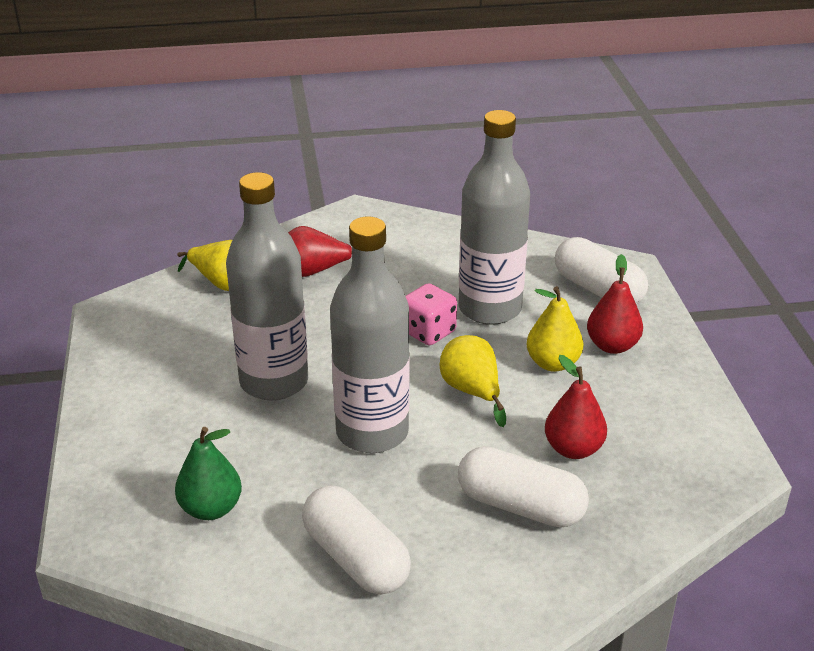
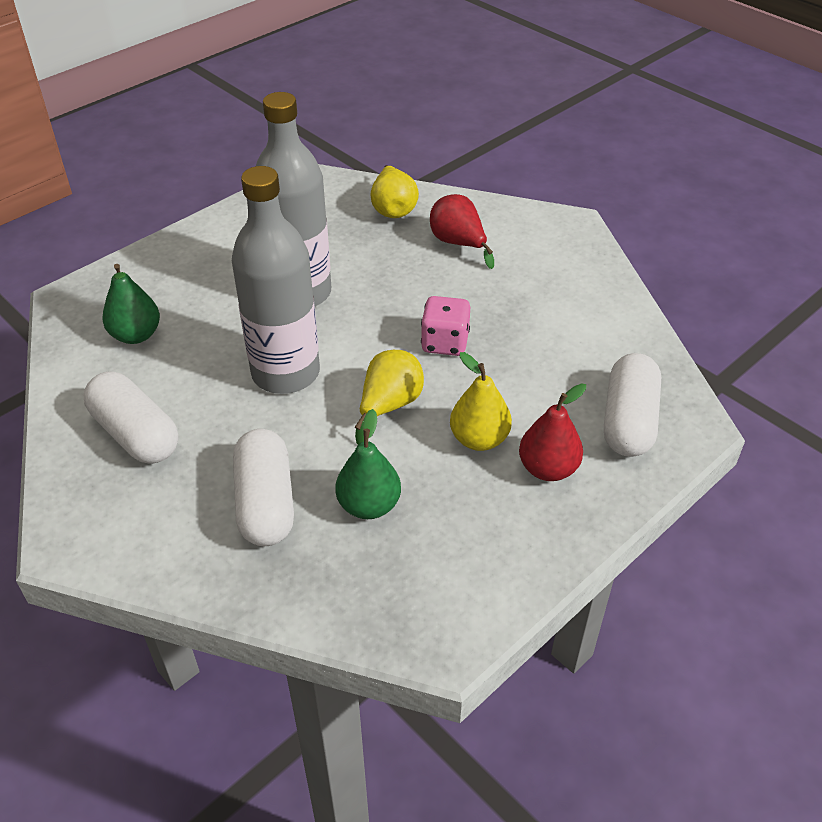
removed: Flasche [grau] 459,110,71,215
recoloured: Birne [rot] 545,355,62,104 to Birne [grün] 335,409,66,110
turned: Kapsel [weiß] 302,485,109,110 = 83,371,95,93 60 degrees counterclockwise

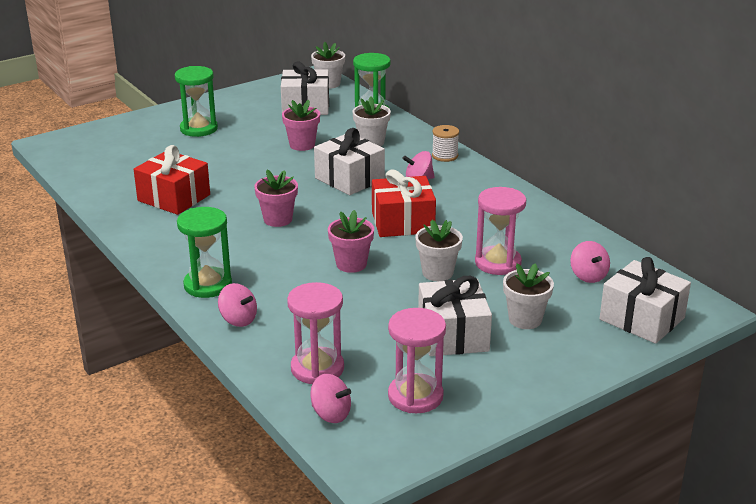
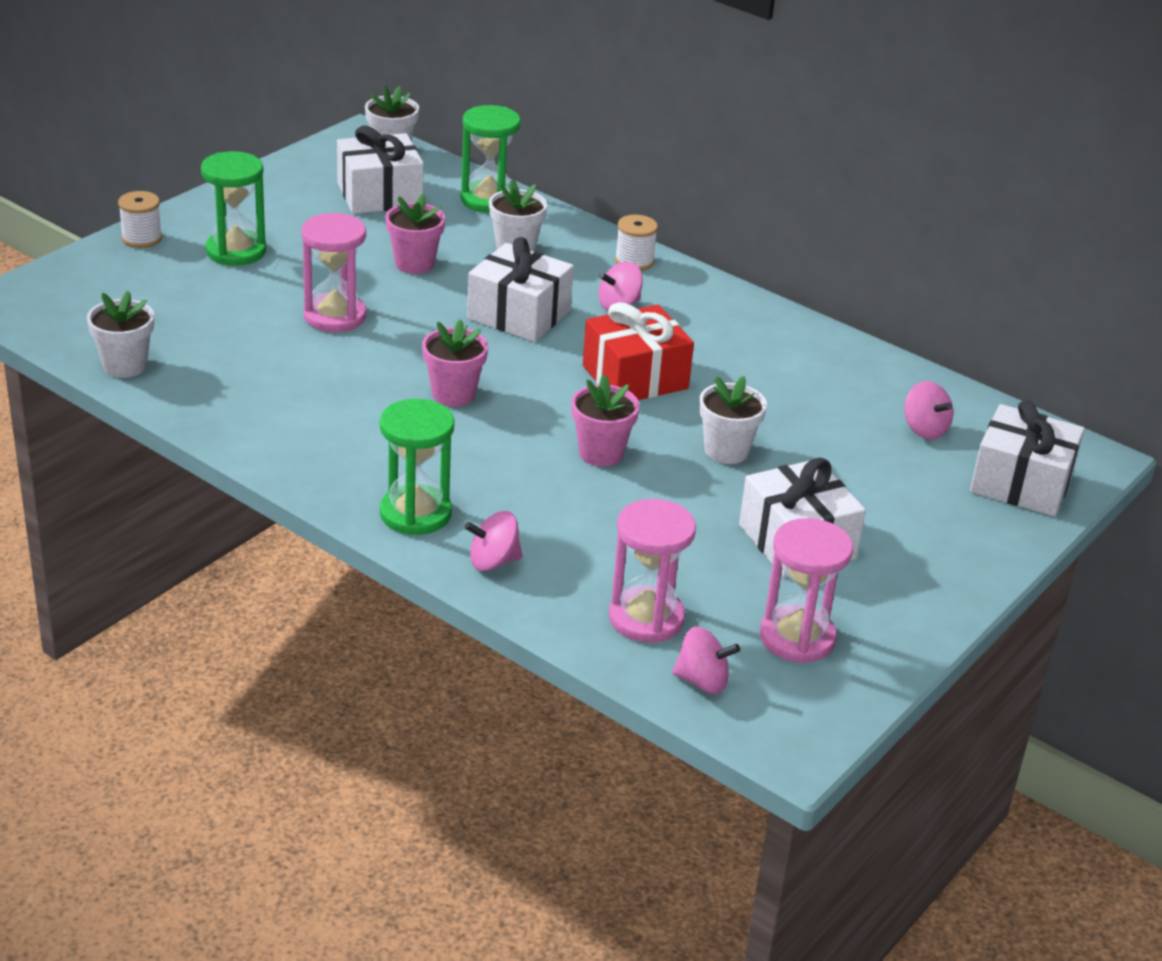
removed: Geschenk [rot] 134,145,76,70
added: Garnrolle [weiß] 118,191,44,57
moved: Sanduhr [rosa] 475,187,51,88 to 301,213,65,119; Blumentopf [weiß] 503,263,51,66 to 87,291,67,87
turned: Kreisel [rosa] 218,283,39,44 = 464,511,59,60 150 degrees clockwise

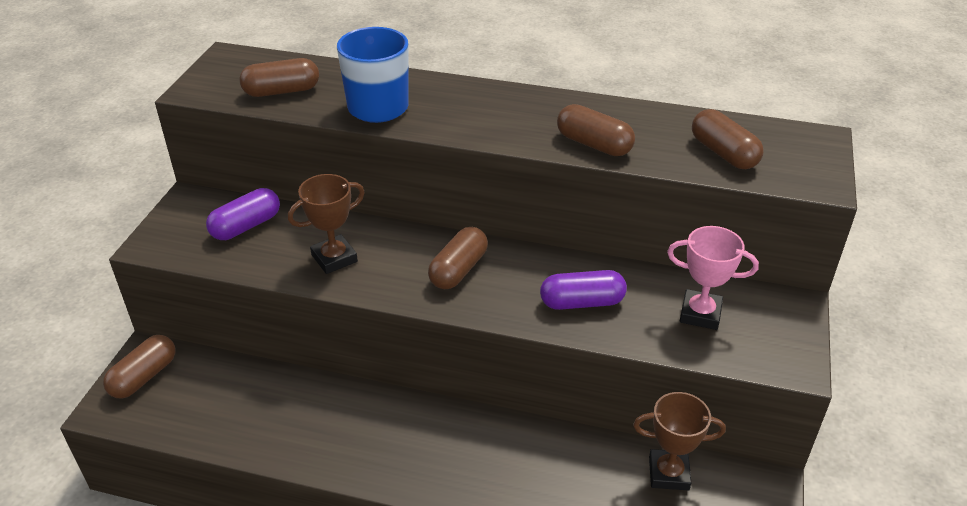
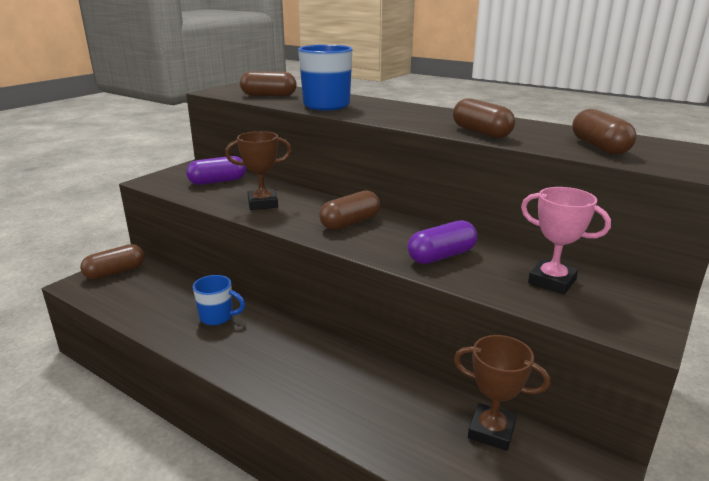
added: Tasse [blau] 193,275,52,50
turned: Kapsel [lila] 540,270,87,40 = 408,220,69,44 45 degrees counterclockwise

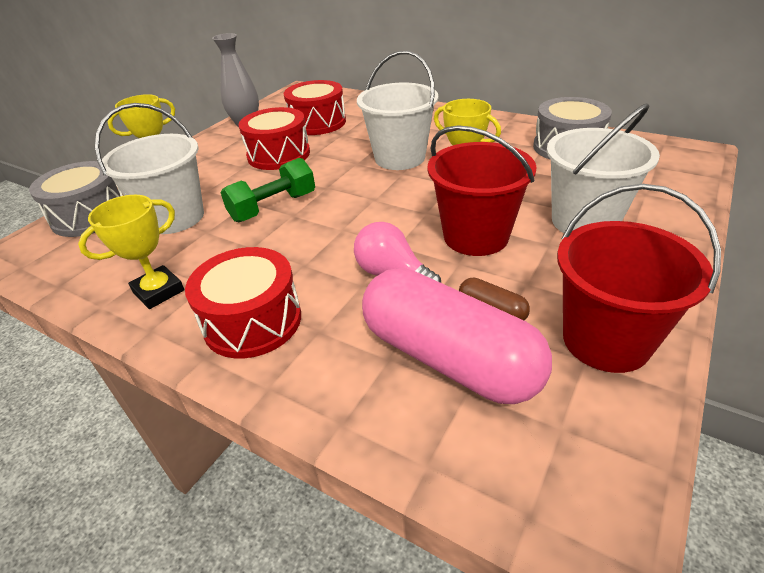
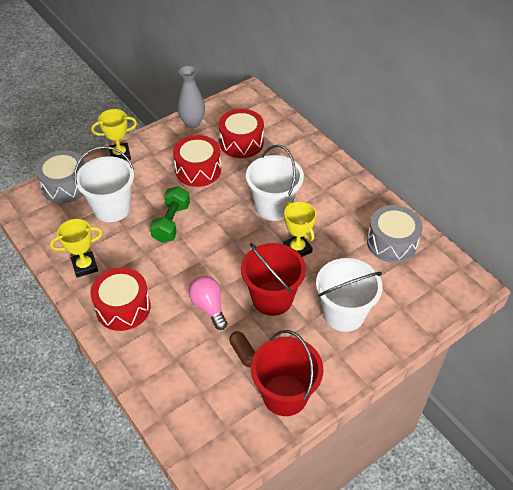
removed: Kapsel [rosa] 362,268,190,136
turned: Hantel [grün] 220,158,95,64 = 150,186,40,57 60 degrees counterclockwise

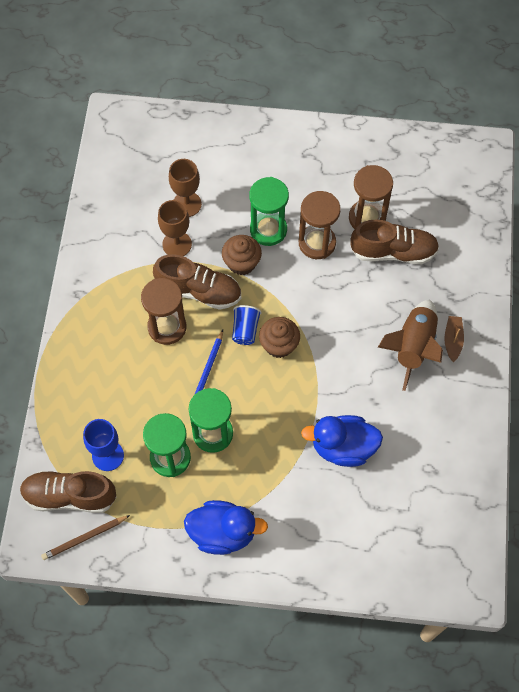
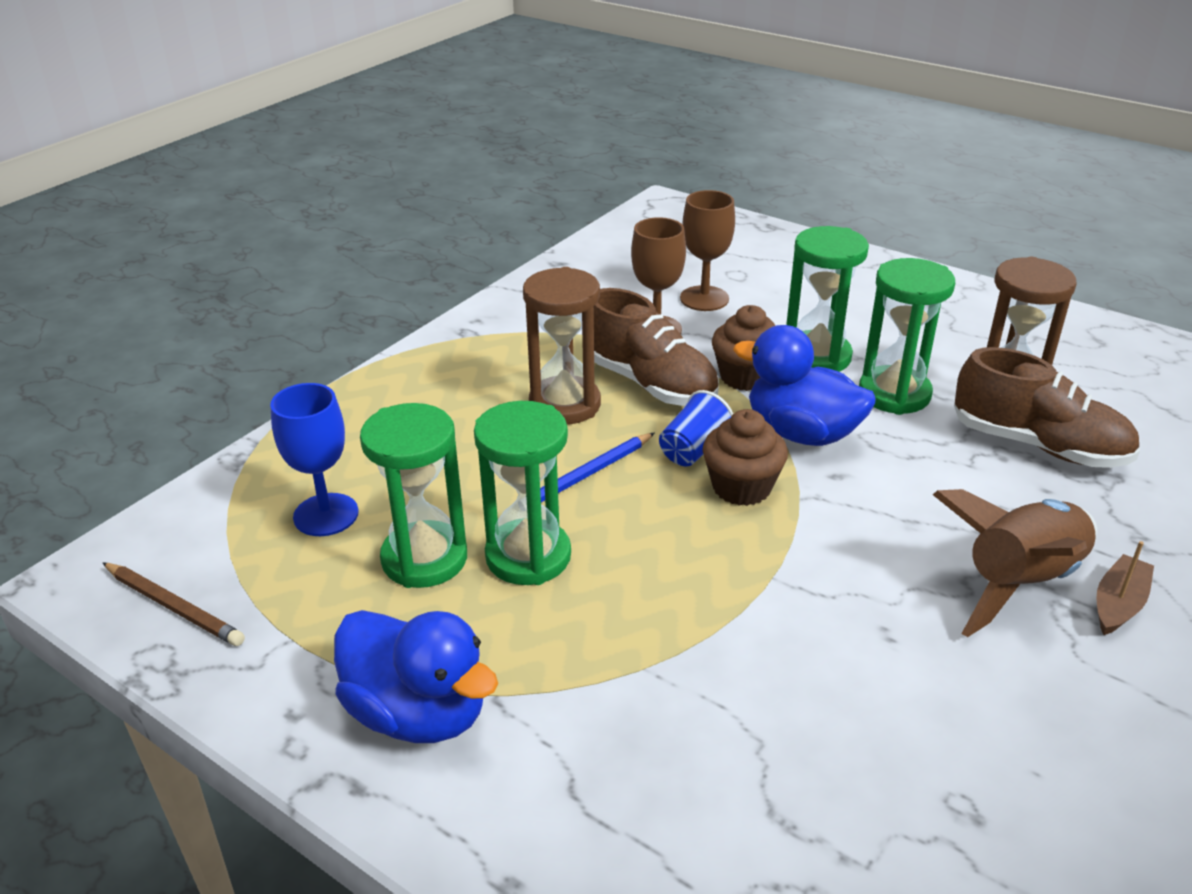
removed: Schuh [braun] 20,471,96,42
moved: Ente [blau] 301,415,82,52 to 733,325,143,121
recoloured: Sanduhr [braun] 299,191,42,68 to Sanduhr [grün] 859,258,96,157
turned: Bleistift [braun] 41,515,89,45 = 102,562,143,84 150 degrees counterclockwise

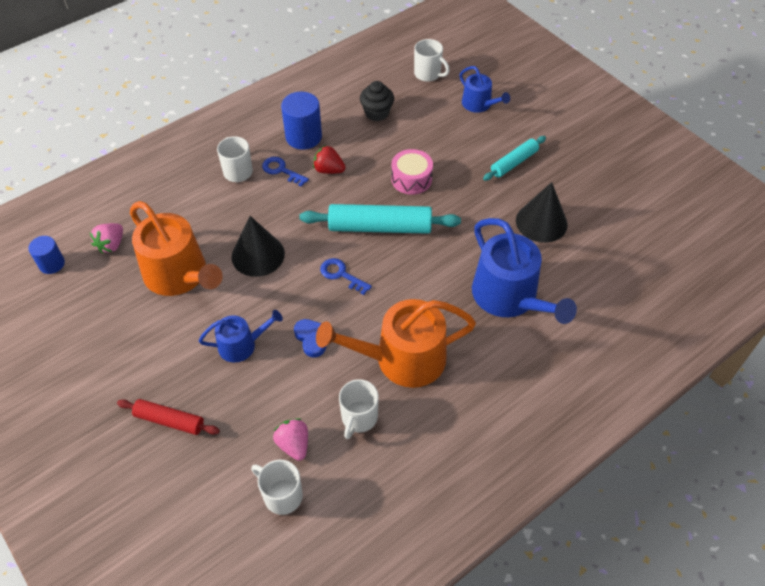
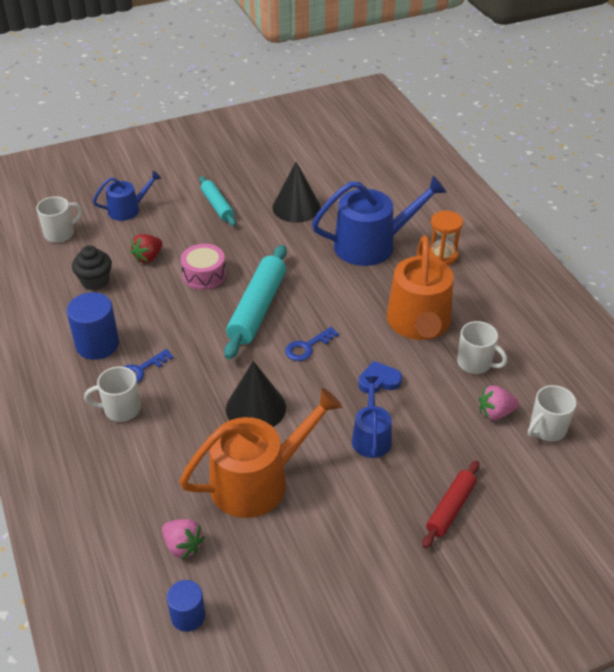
added: Sanduhr [orange] 429,211,34,54
moved: Erdbeere [rot] 313,145,33,29 to 130,234,32,29

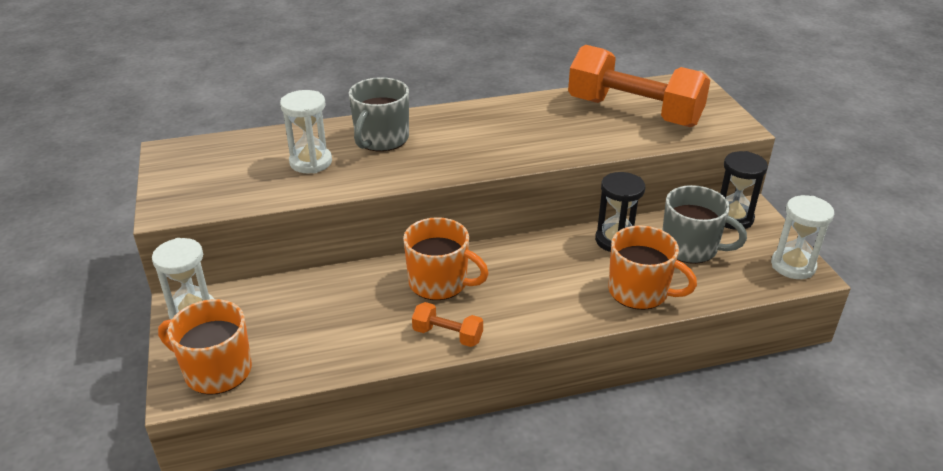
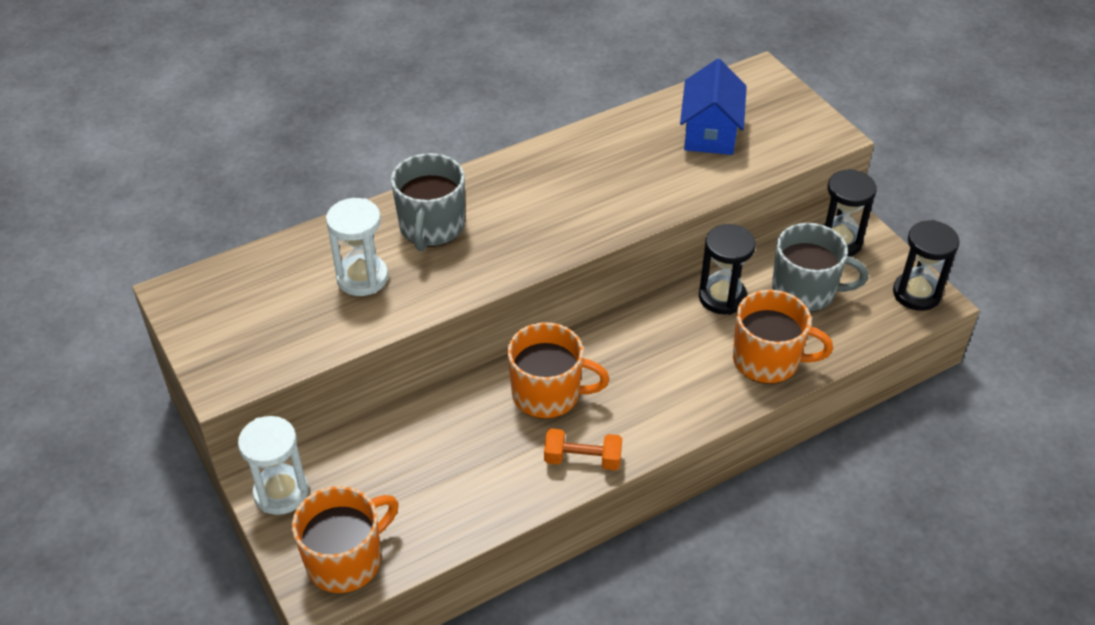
replaced: Hantel [orange] 568,45,142,82 to Haus [blau] 680,59,67,96
recoloured: Sanduhr [weiß] 771,195,63,84 to Sanduhr [schwarz] 893,220,67,91
turned: Tasse [orange] 158,299,94,96 = 292,486,106,107 135 degrees clockwise

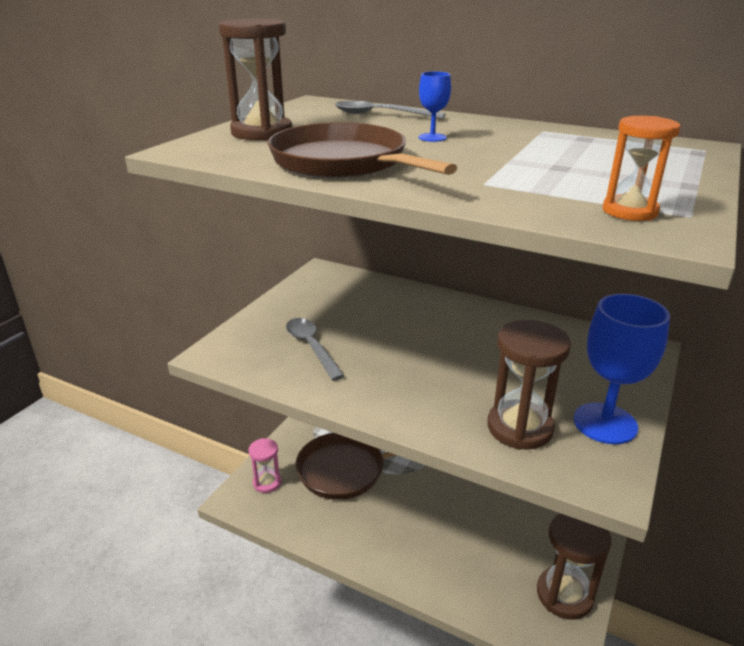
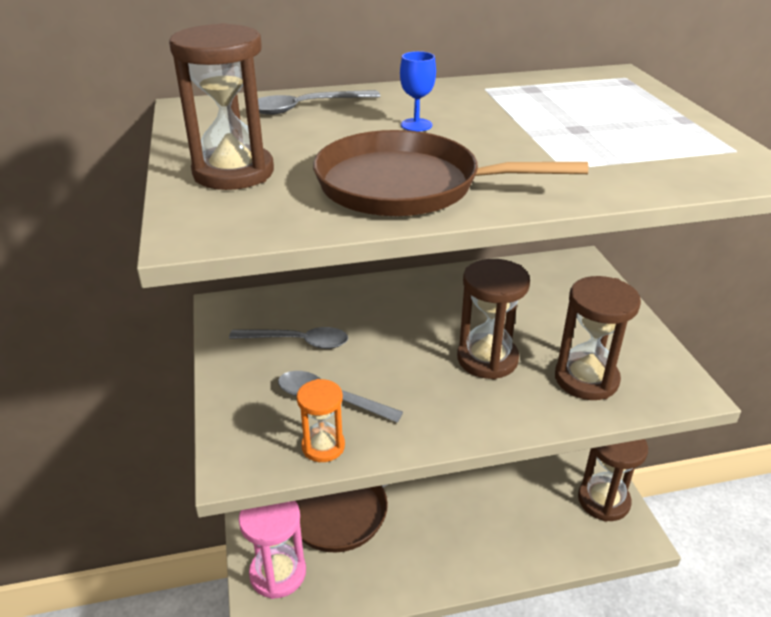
removed: Kelch [blau] 574,294,96,150
added: Löffel [grau] 229,327,119,22; Sanduhr [braun] 457,259,73,120
moved: Sanduhr [orange] 603,116,77,105 to 297,379,48,83
resized: Sanduhr [rosa] 249,438,32,55 = 239,501,67,98 x1.62

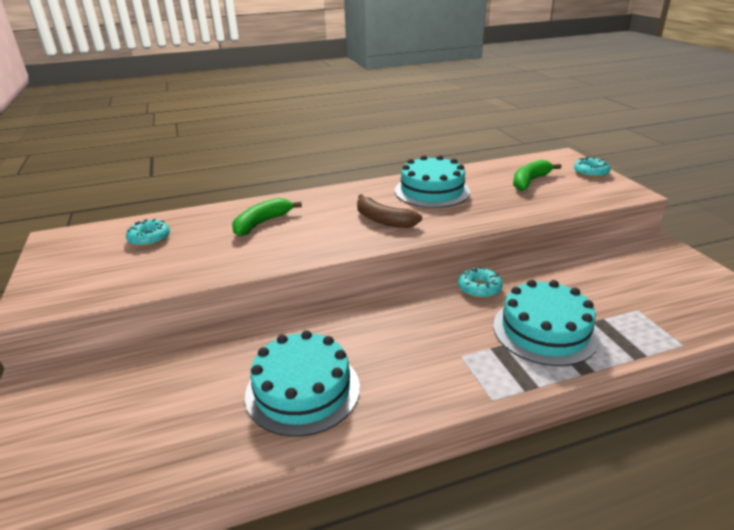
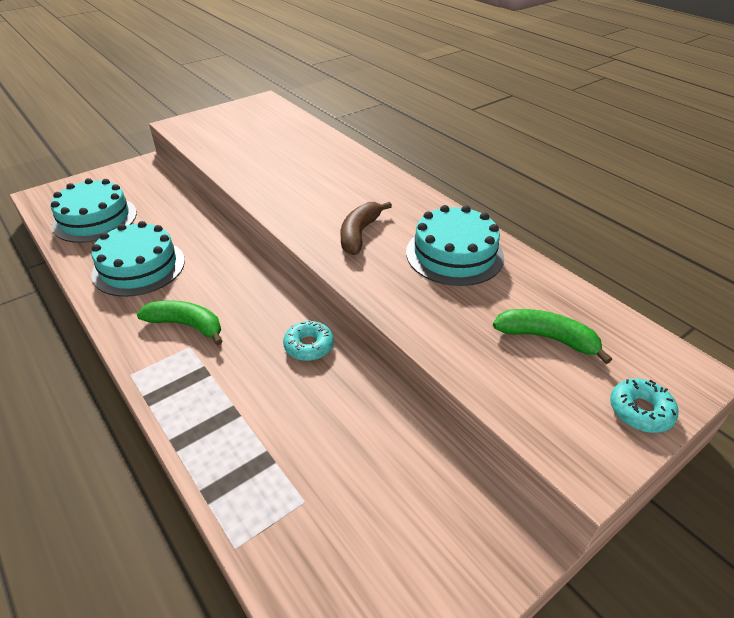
removed: Donut [türkis] 126,219,44,28
moved: Banane [grün] 232,198,70,38 to 137,301,86,44; Kuchen [türkis] 493,280,106,86 to 50,178,87,65

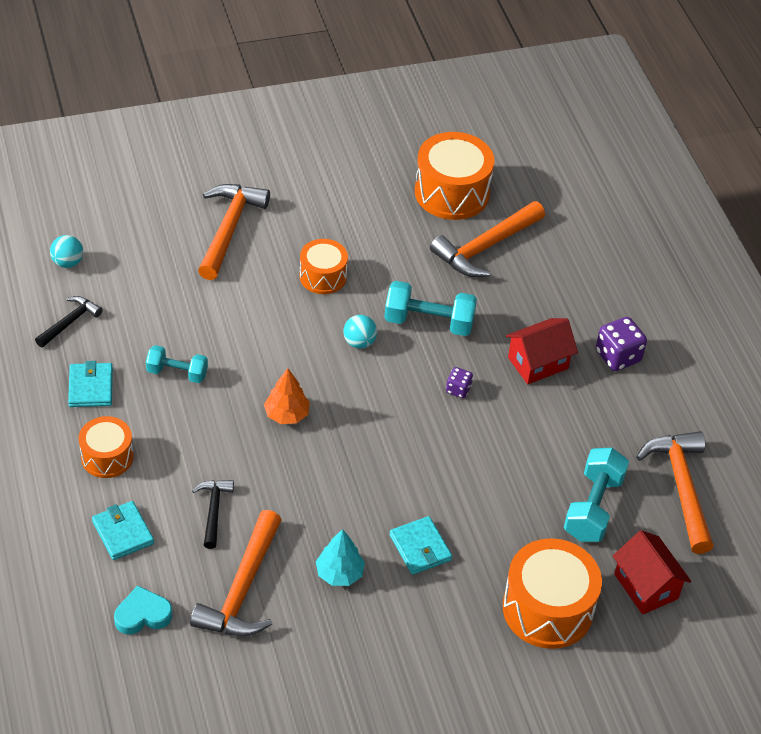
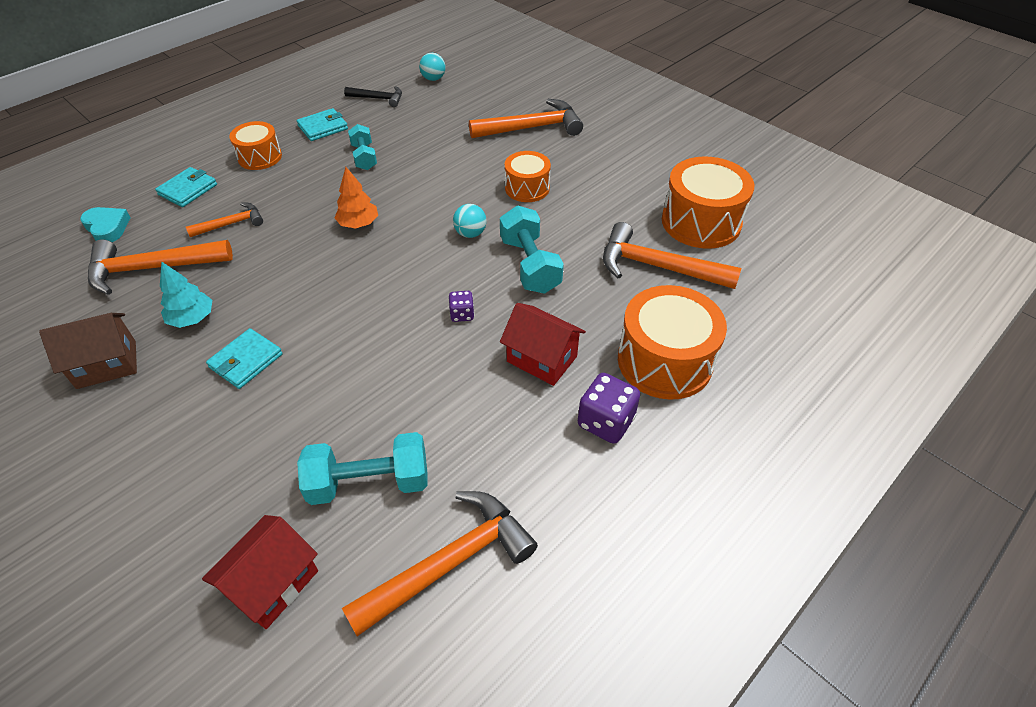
added: Haus [braun] 39,313,98,76
moved: Trommel [orange] 503,538,99,111 to 618,285,109,115
recoloured: Hammer [schwarz] 192,480,42,69 to Hammer [orange] 186,202,77,35

